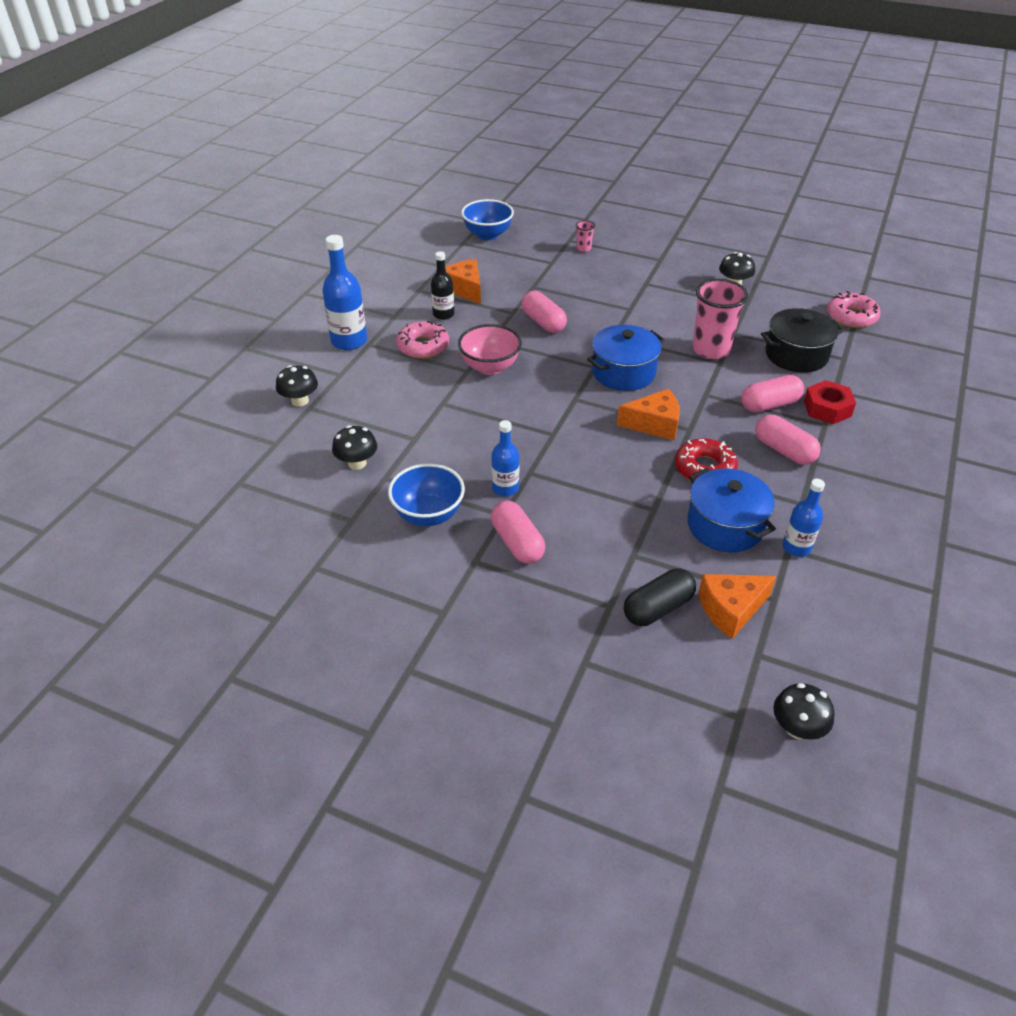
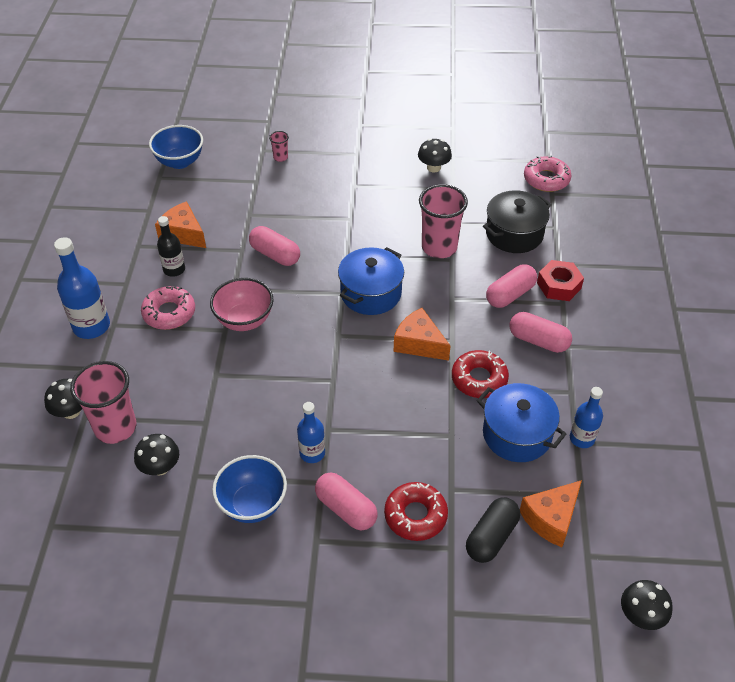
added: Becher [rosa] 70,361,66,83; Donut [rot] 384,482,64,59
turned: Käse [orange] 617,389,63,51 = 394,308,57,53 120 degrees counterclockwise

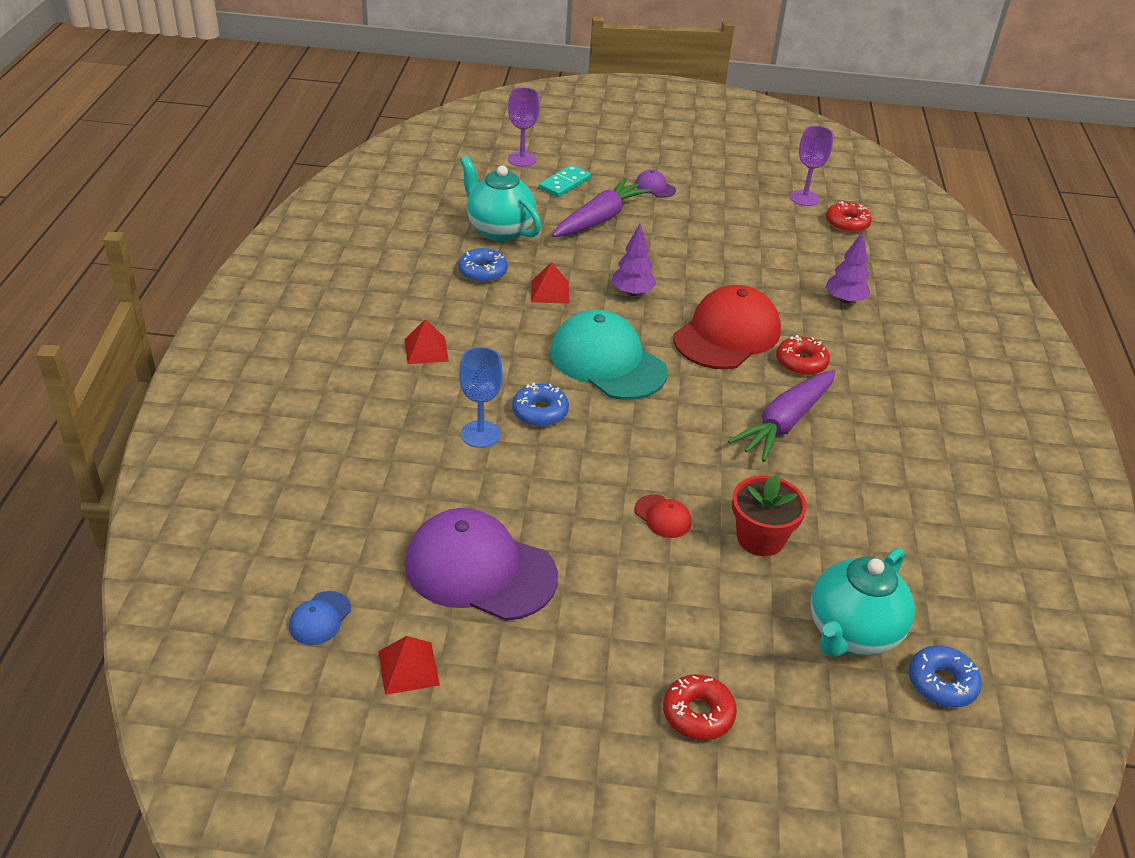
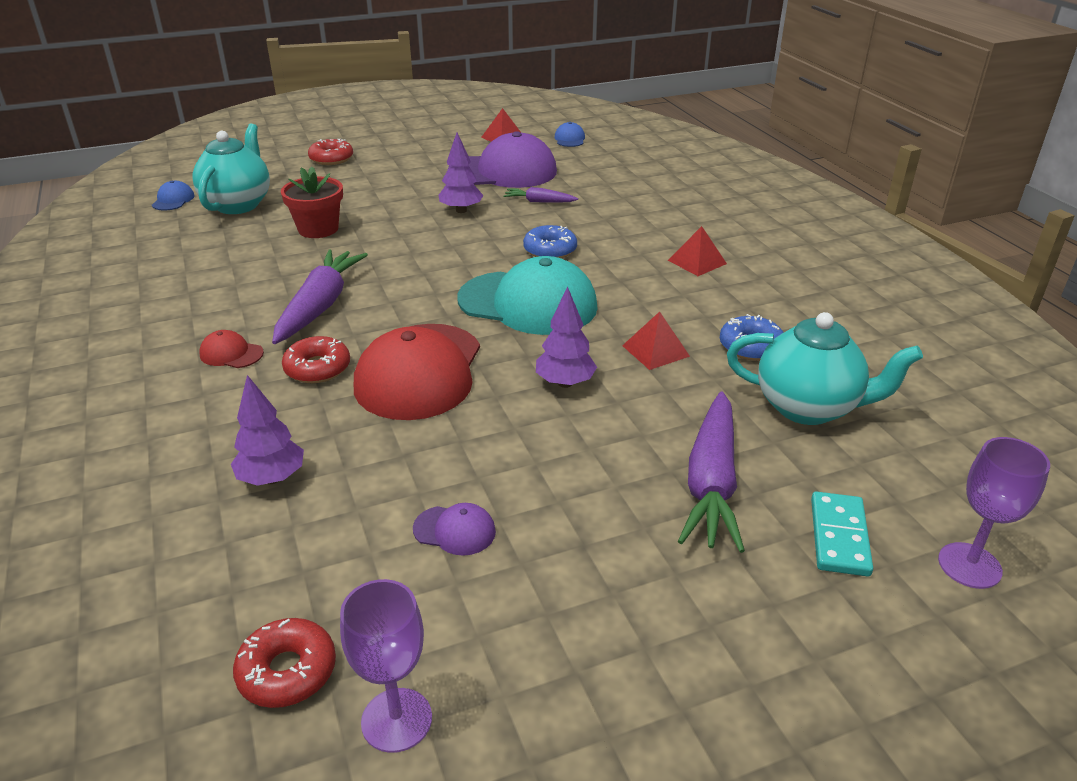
removed: Kelch [blau] 459,347,44,101
added: Baum [lila] 439,132,45,81; Karotte [lila] 503,187,75,16
moved: Kappe [rot] 634,494,58,44 to 199,330,65,38; Kappe [lila] 635,170,41,28 to 413,503,83,53
replaced: Donut [blau] 909,645,73,63 to Kappe [blau] 152,181,42,30

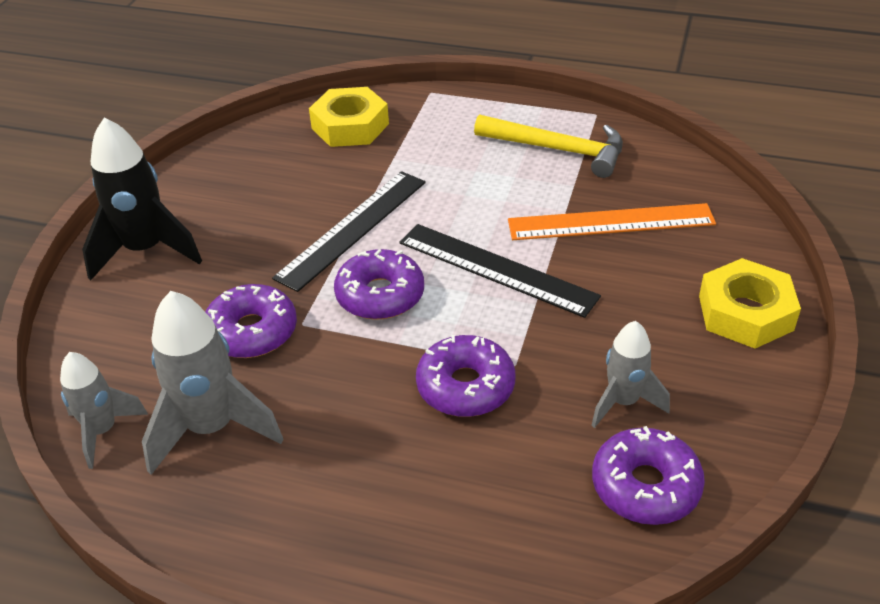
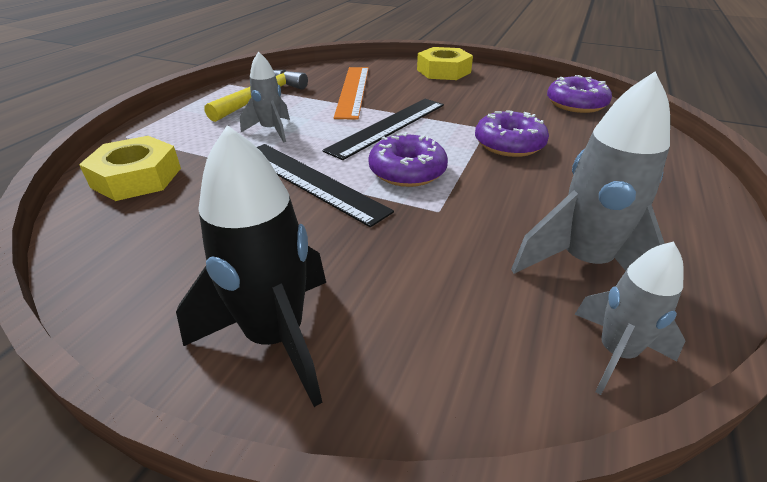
removed: Donut [lila] 205,284,92,74
moved: Rakete [grau] 591,321,79,107 to 240,51,50,91

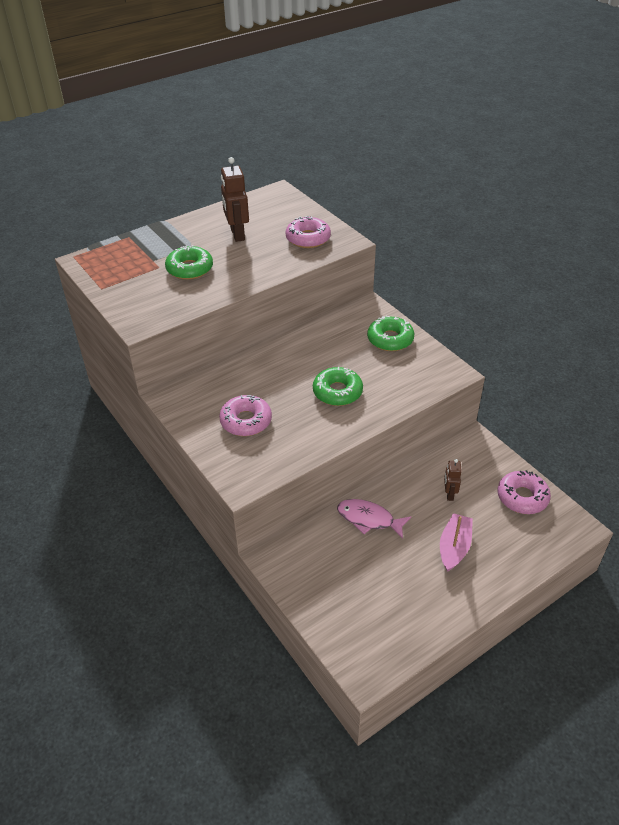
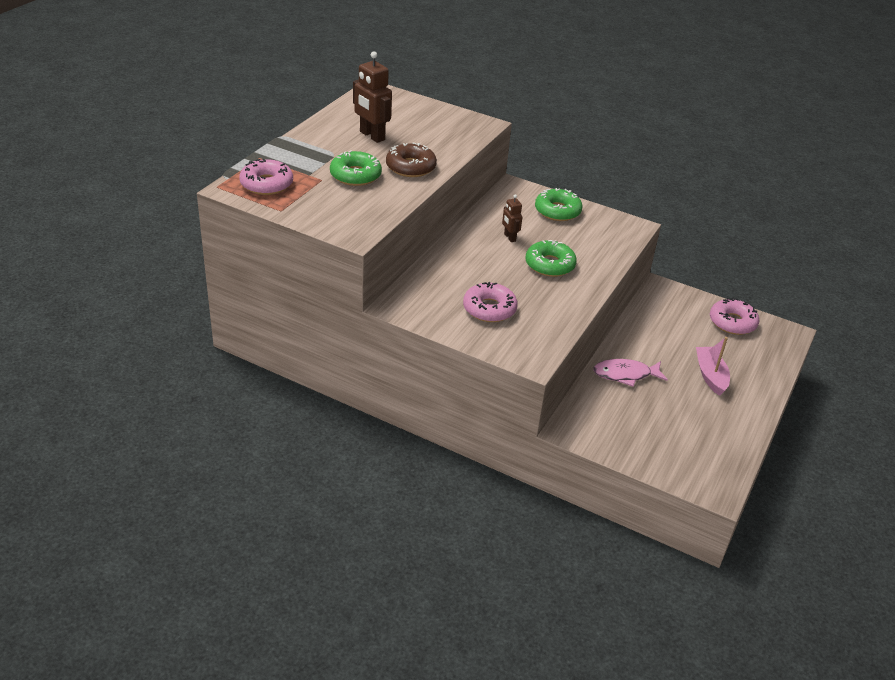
added: Donut [braun] 386,142,51,35
moved: Donut [rosa] 285,216,46,32 to 239,159,54,36; Roboter [braun] 444,459,18,42 to 502,194,20,48

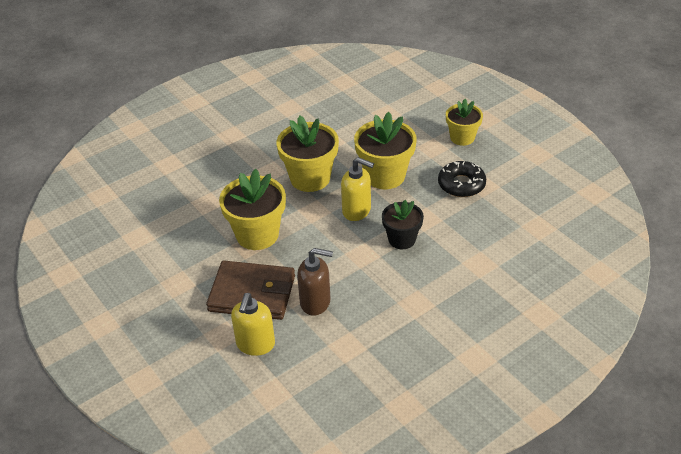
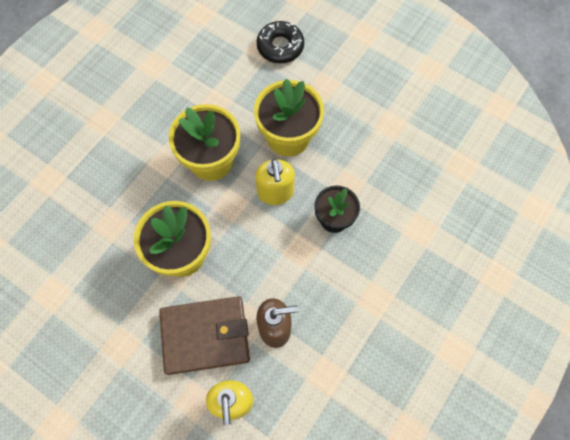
removed: Blumentopf [gelb] 446,99,37,47
moved: Donut [schwarz] 438,161,48,36 to 257,21,47,42
turned: Seifenspender [gelb] 341,157,33,64 = 255,159,40,46 75 degrees clockwise

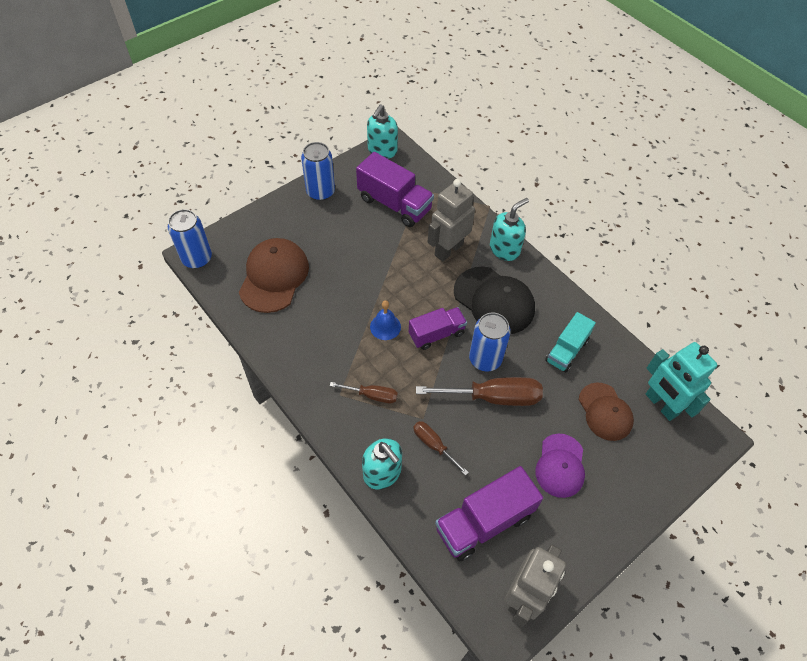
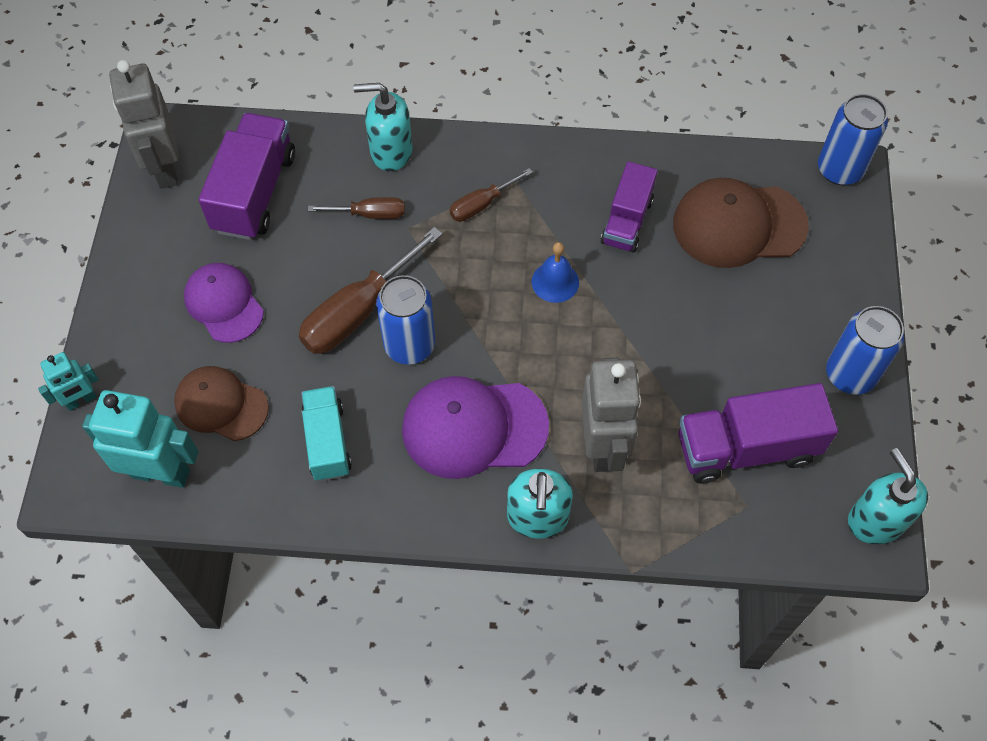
added: Roboter [türkis] 38,352,61,59
moved: Lastwagen [lila] 409,307,58,43 to 601,161,56,91
recoloured: Kappe [schwarz] 454,266,81,68 to Kappe [lila] 402,376,147,103
turned: Kappe [braun] 239,238,70,75 = 673,178,136,90 120 degrees clockwise

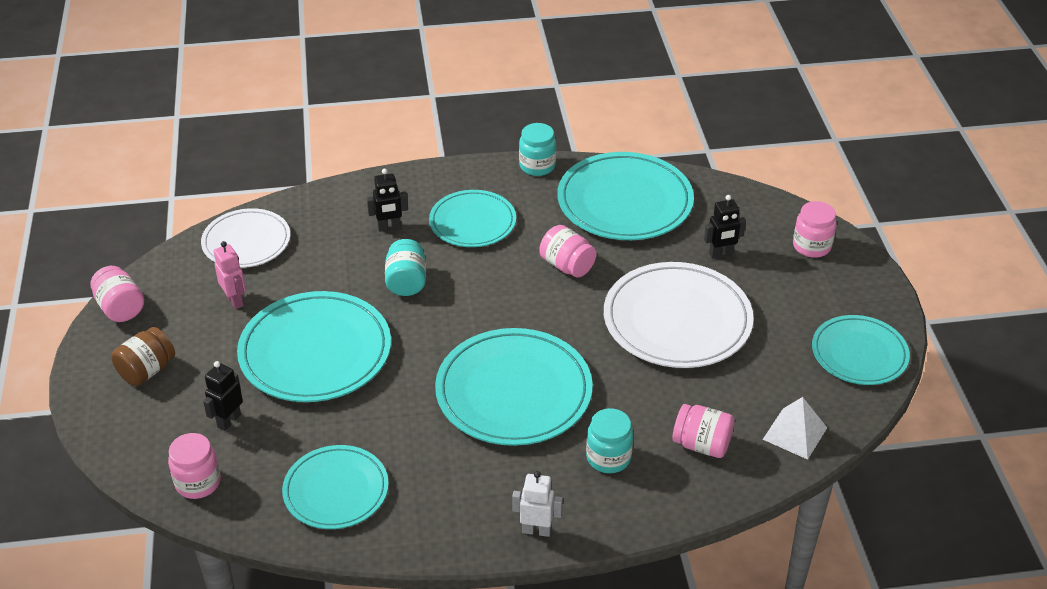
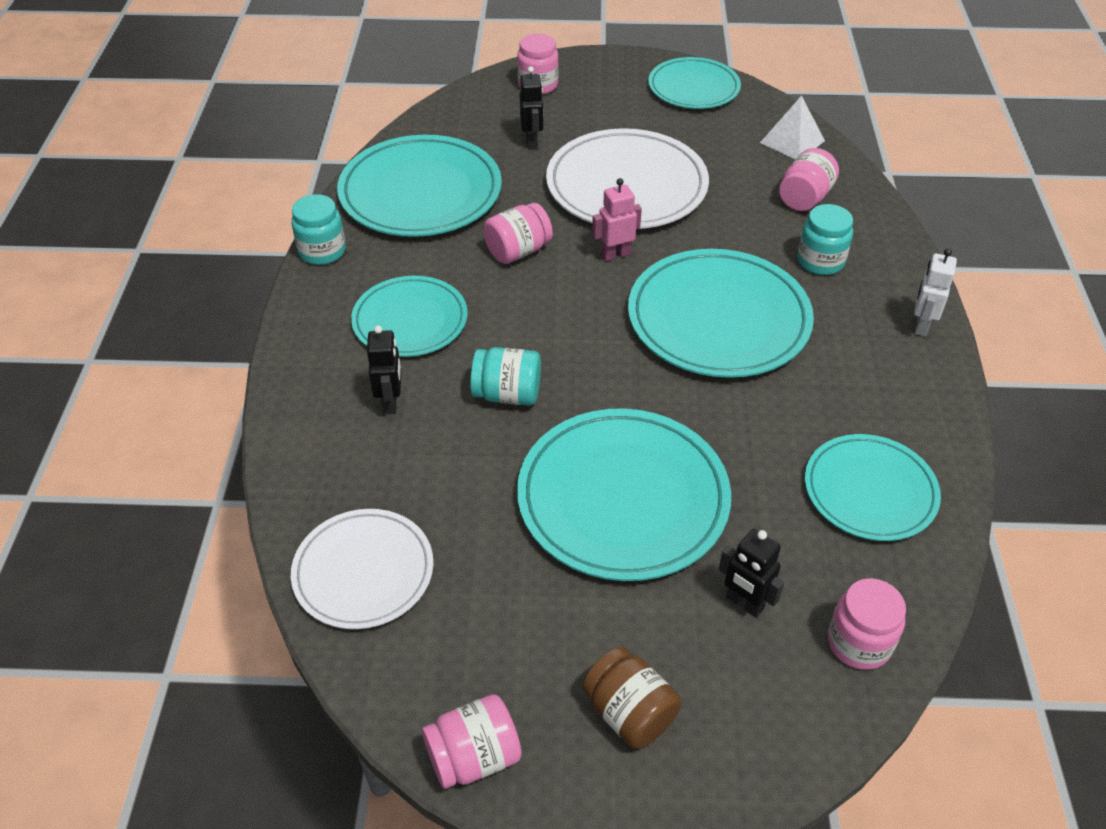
moved: Roboter [rosa] 214,241,32,68 to 592,178,50,83

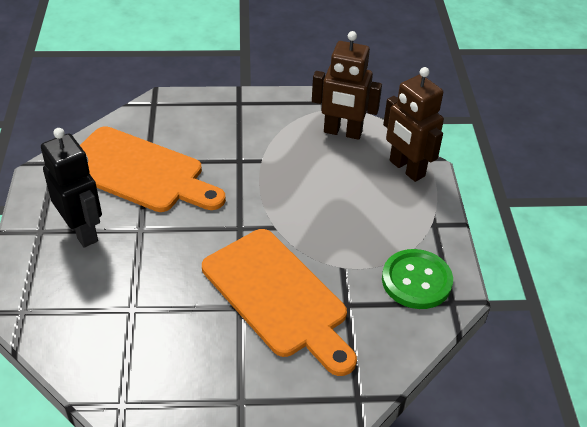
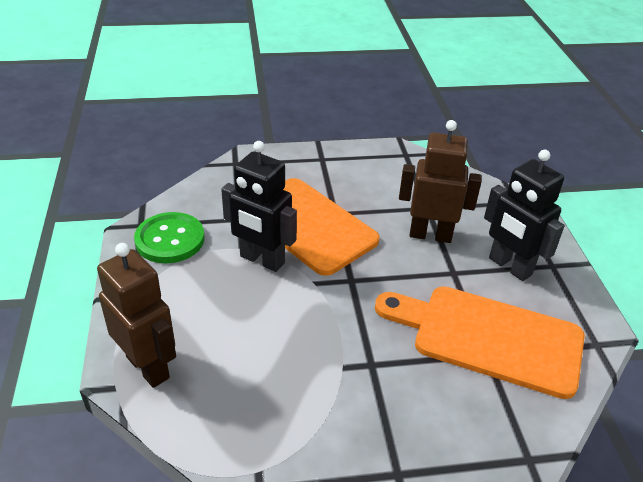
added: Roboter [schwarz] 221,141,76,131
moved: Roboter [braun] 312,31,70,109 to 399,120,83,123

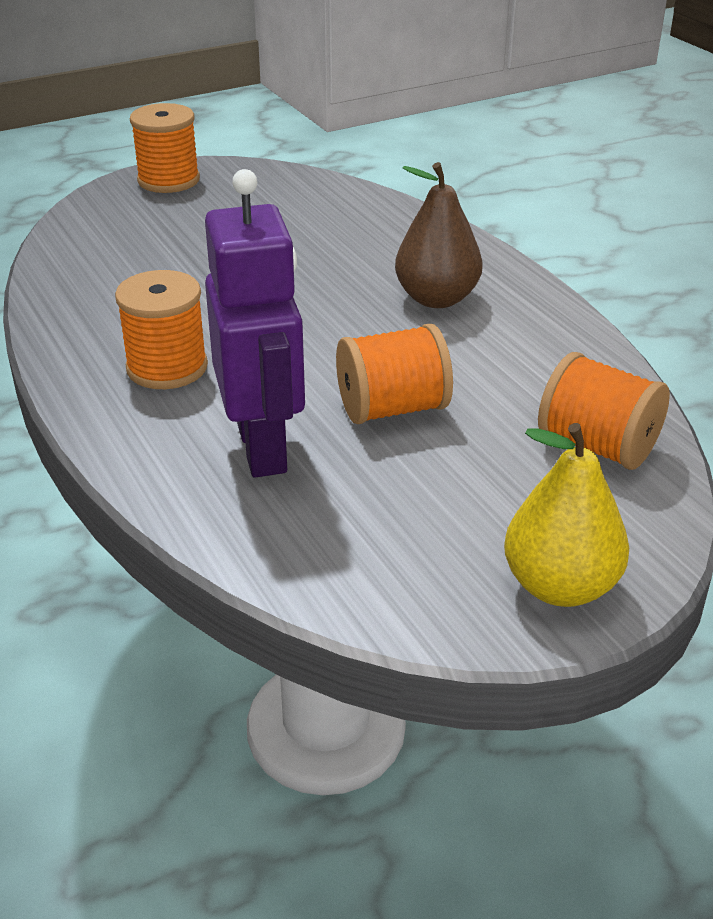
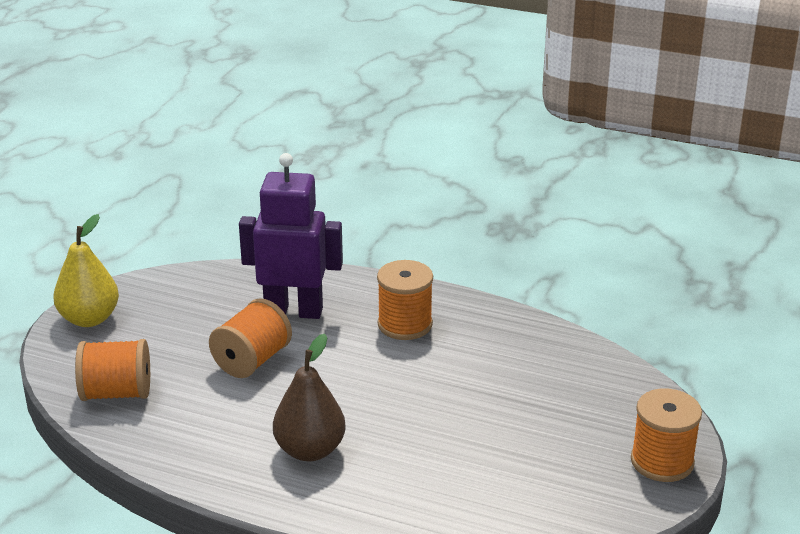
turned: Roboter [lila] 205,169,100,309 = 239,153,104,166 150 degrees clockwise

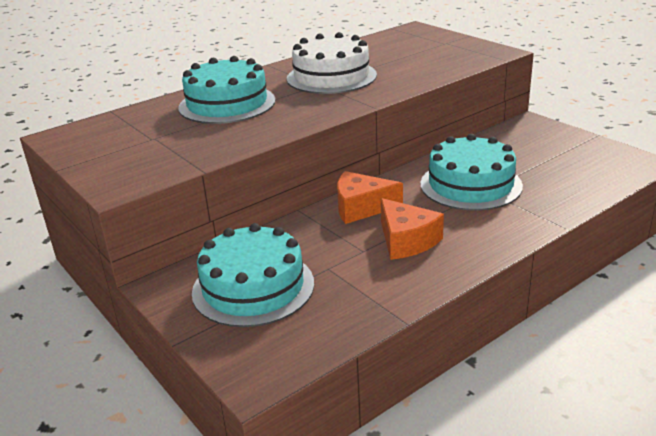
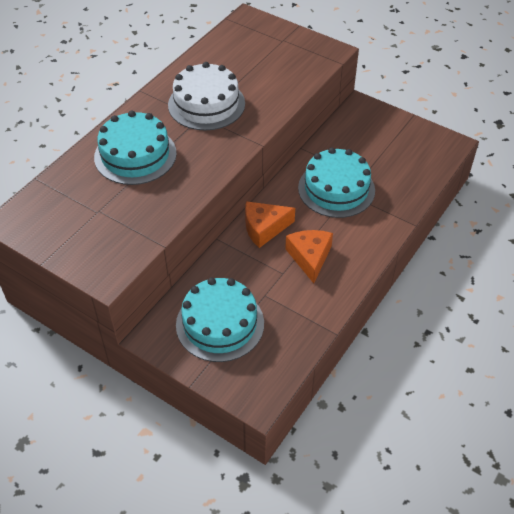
turned: Käse [orange] 381,198,63,62 = 285,230,48,53 135 degrees counterclockwise

